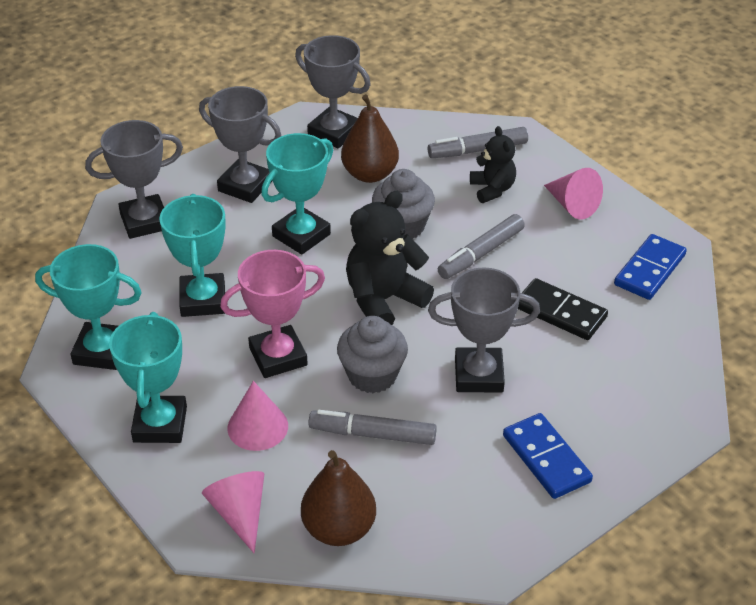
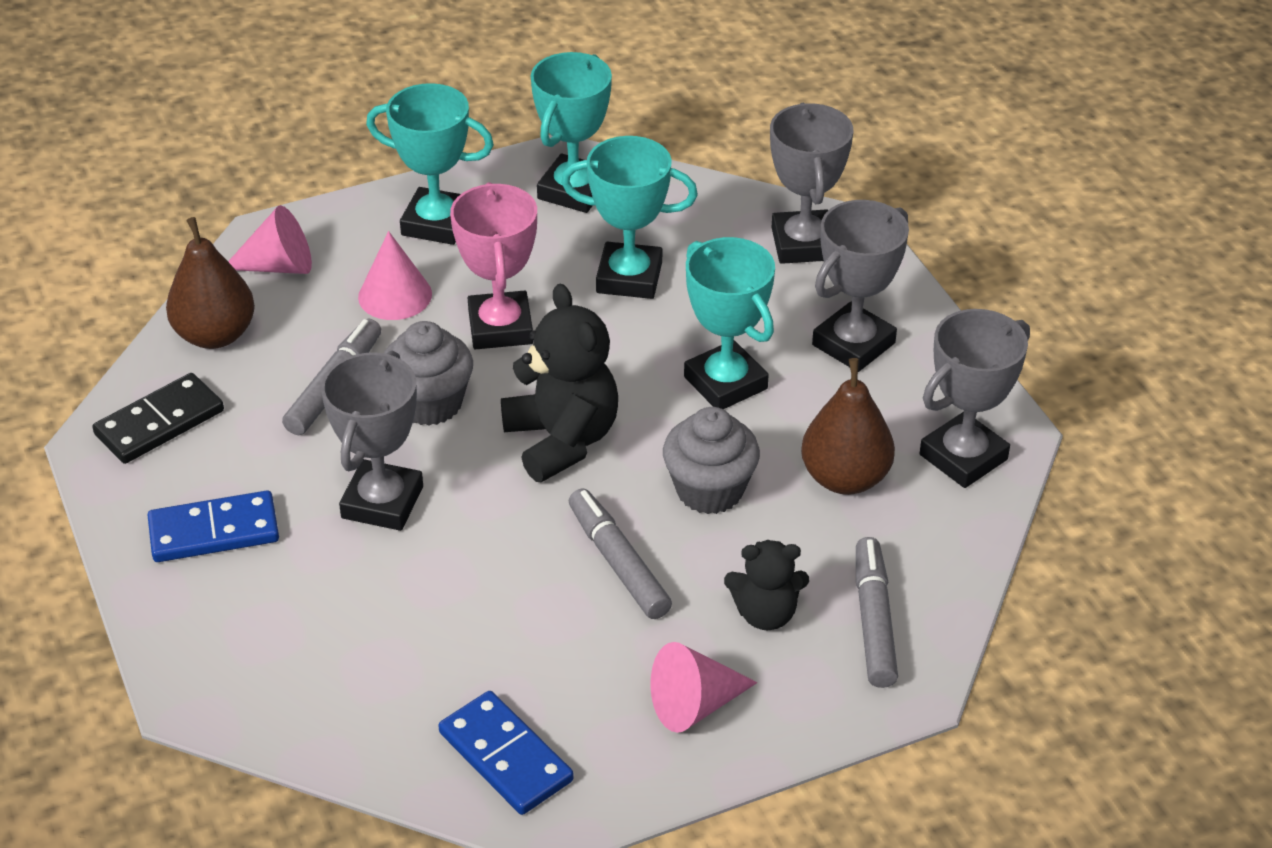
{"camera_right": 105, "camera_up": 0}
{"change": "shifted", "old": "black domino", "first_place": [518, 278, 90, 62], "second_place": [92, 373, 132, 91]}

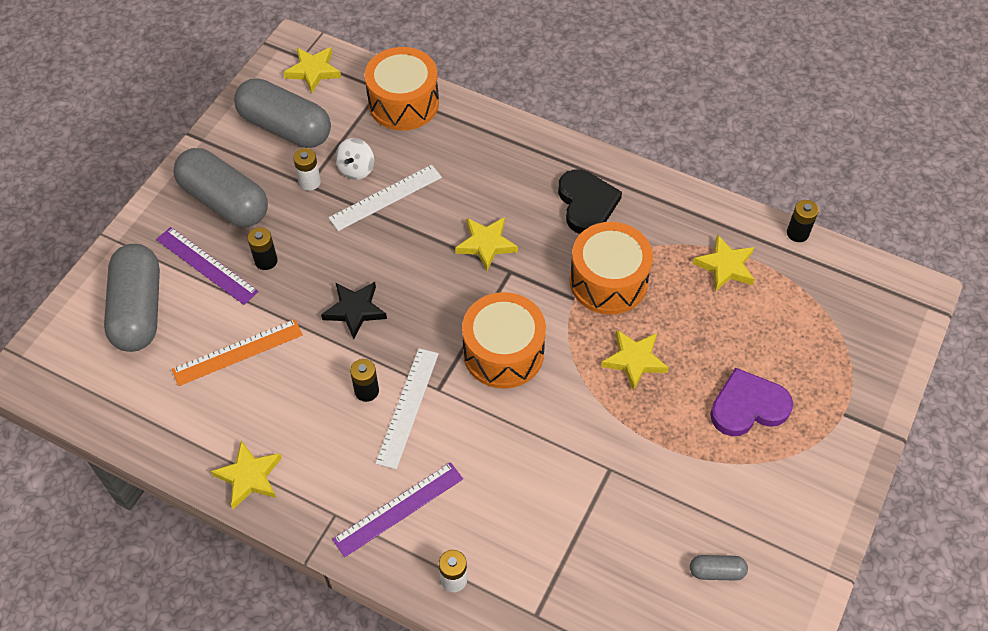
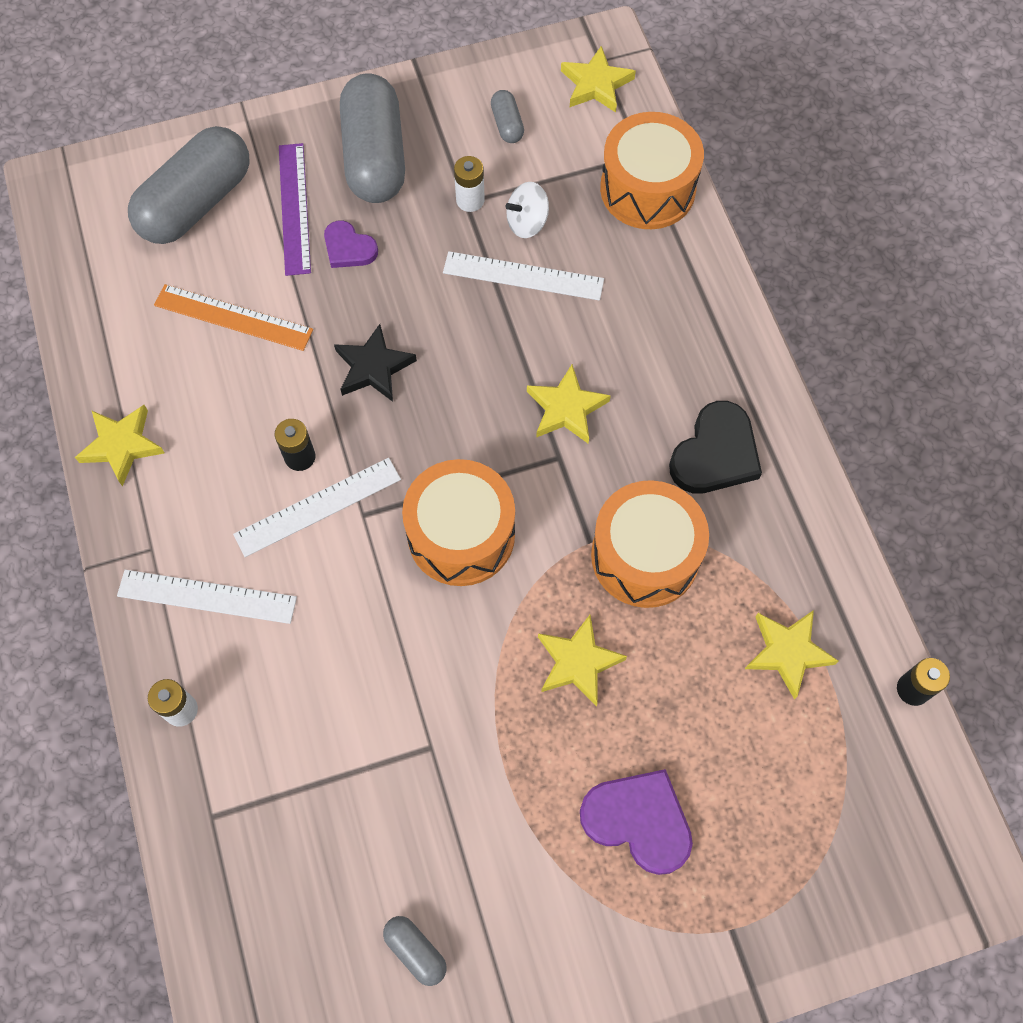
{"camera_right": 45, "camera_up": 10}
{"change": "swapped", "old": "black battery", "new": "purple heart", "first_place": [247, 227, 31, 43], "second_place": [324, 221, 54, 47]}
{"change": "repainted", "old": "purple ruler", "new": "white ruler", "first_place": [332, 462, 131, 95], "second_place": [117, 570, 180, 54]}
{"change": "scaled", "old": "grey capsule", "first_place": [234, 78, 97, 70], "second_place": [491, 90, 33, 53], "factor": 0.43}

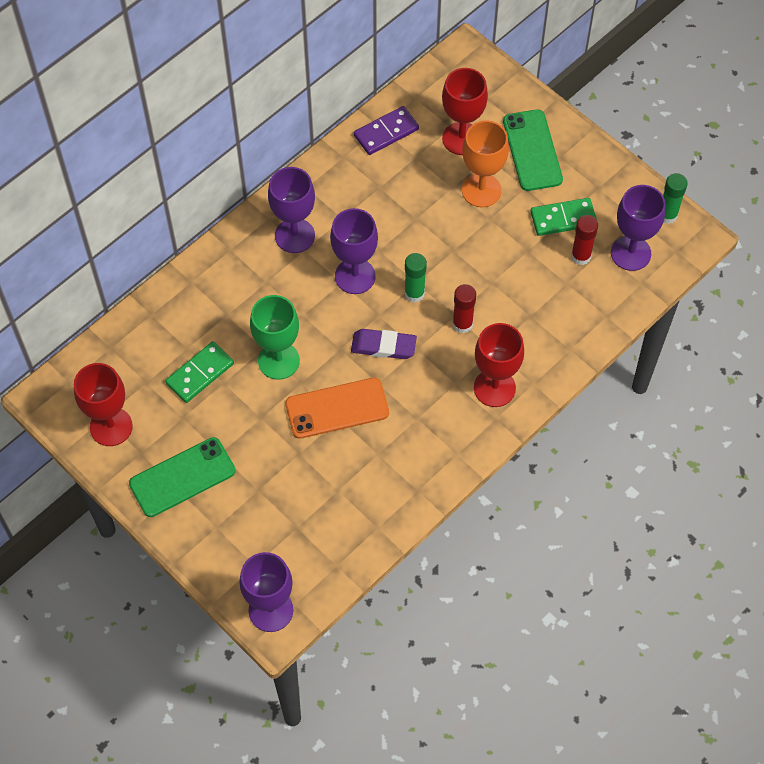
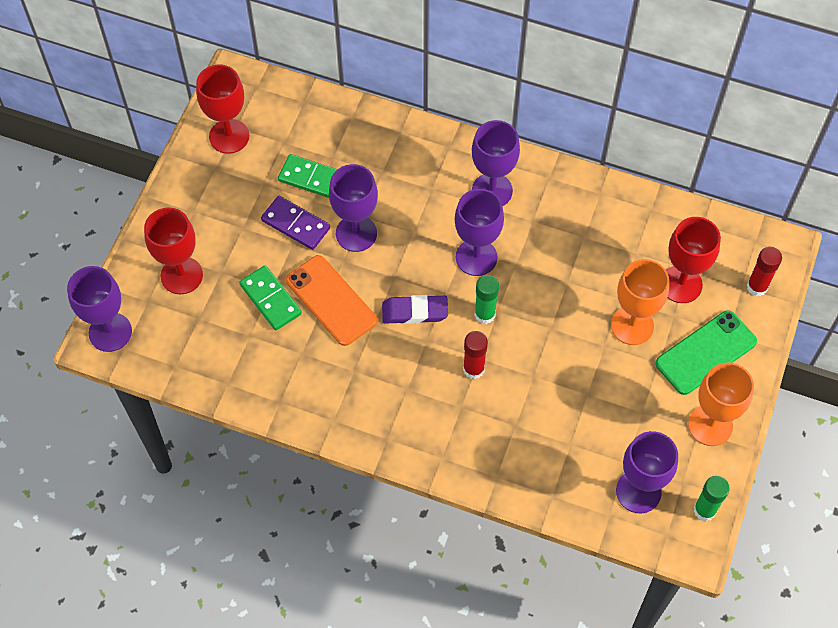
{"camera_right": 65, "camera_up": 0}
{"change": "gone", "old": "green phone", "first_place": [129, 437, 106, 80]}
{"change": "new", "new": "orange goblet", "second_place": [688, 362, 66, 84]}
{"change": "shifted", "old": "purple domino", "first_place": [354, 106, 65, 49], "second_place": [261, 196, 69, 54]}
{"change": "shifted", "old": "red goblet", "first_place": [474, 323, 50, 84], "second_place": [144, 207, 59, 87]}
{"change": "shifted", "old": "green domino", "first_place": [530, 198, 67, 38], "second_place": [239, 265, 63, 65]}
{"change": "shifted", "old": "red glue stick", "first_place": [571, 215, 27, 50], "second_place": [747, 247, 35, 49]}
{"change": "repainted", "old": "green goblet", "new": "purple goblet", "first_place": [250, 295, 50, 85], "second_place": [329, 164, 49, 88]}
{"change": "rotated", "old": "purple eraser", "first_place": [351, 329, 66, 30], "second_place": [382, 295, 66, 29], "degrees": -75}

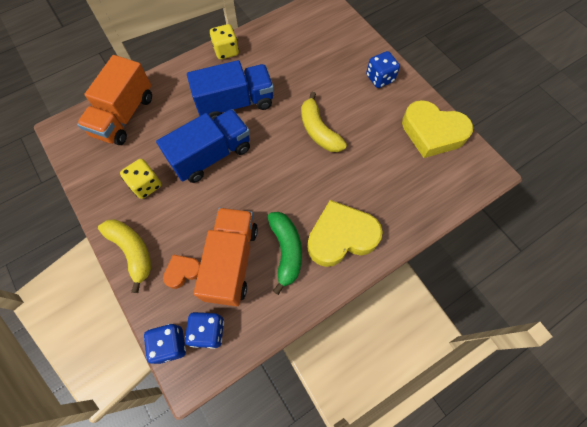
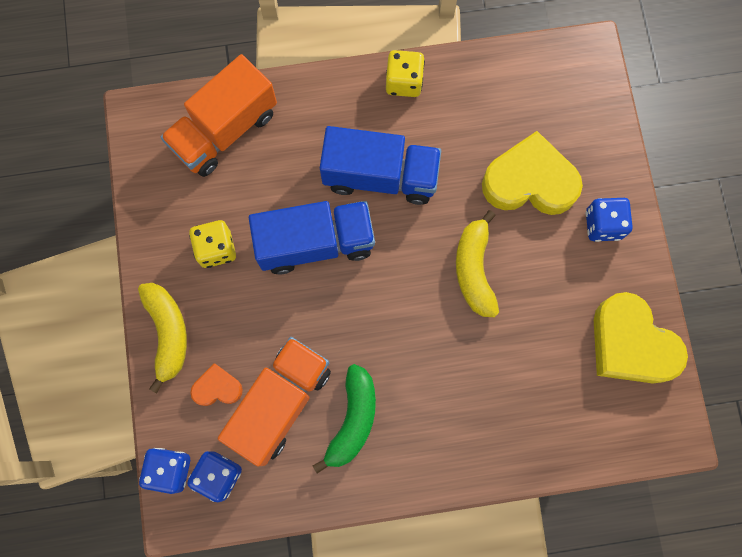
{"camera_right": 25, "camera_up": 10}
{"change": "shifted", "old": "yellow heart", "first_place": [307, 200, 76, 67], "second_place": [482, 131, 101, 84]}

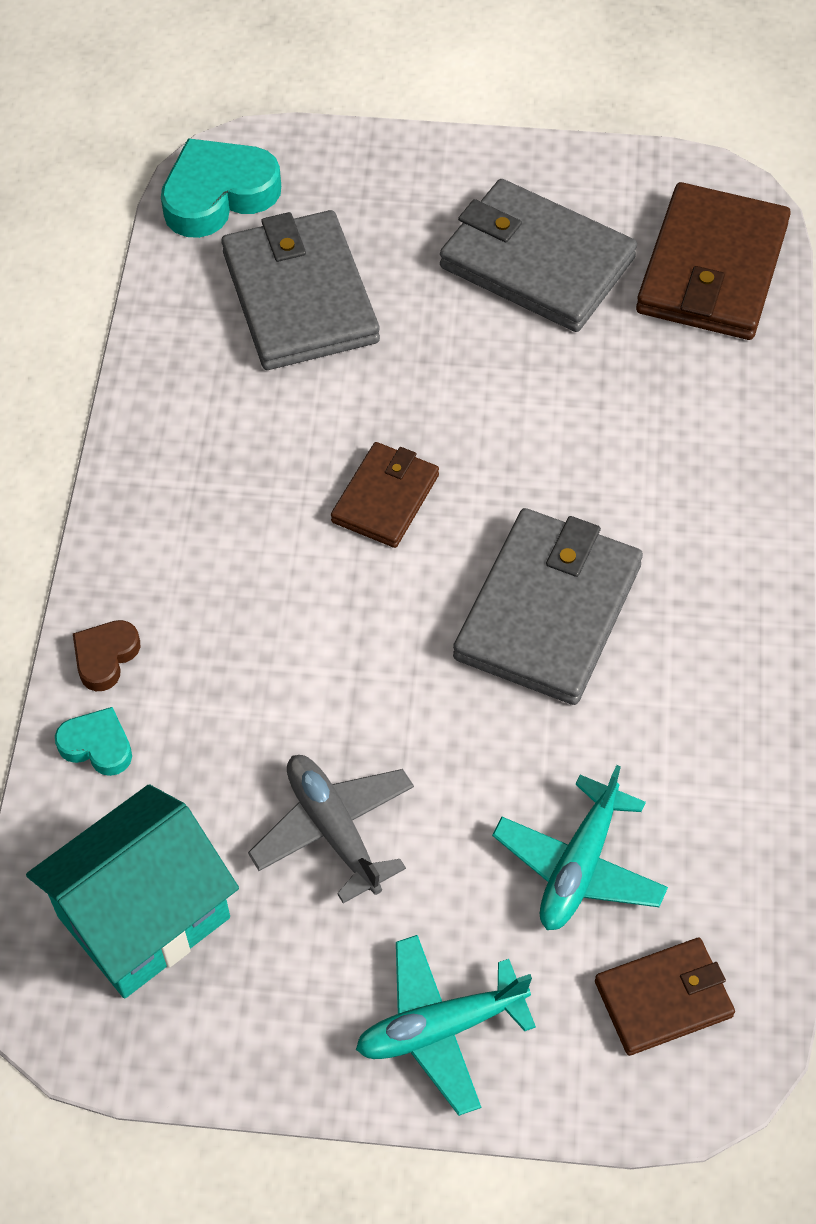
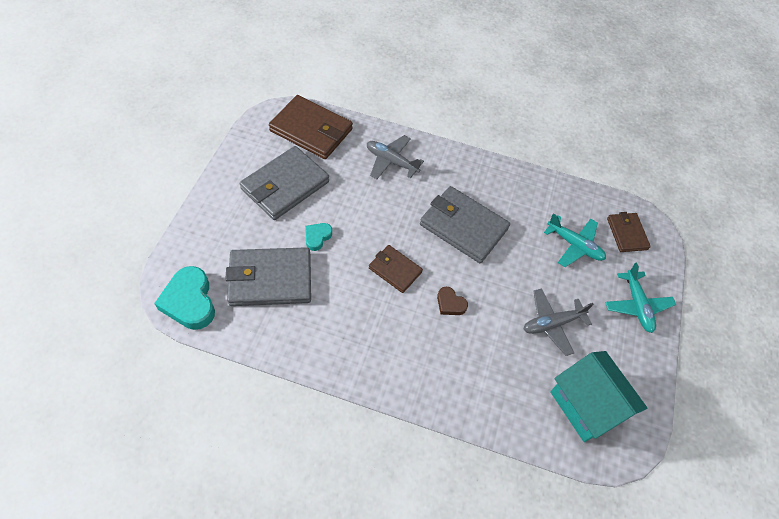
{"camera_right": -85, "camera_up": 0}
{"change": "new", "new": "grey plane", "second_place": [367, 135, 57, 44]}
{"change": "shifted", "old": "turquoise heart", "first_place": [55, 707, 77, 69], "second_place": [305, 223, 27, 28]}
{"change": "shifted", "old": "brown heart", "first_place": [73, 620, 67, 71], "second_place": [437, 287, 31, 28]}

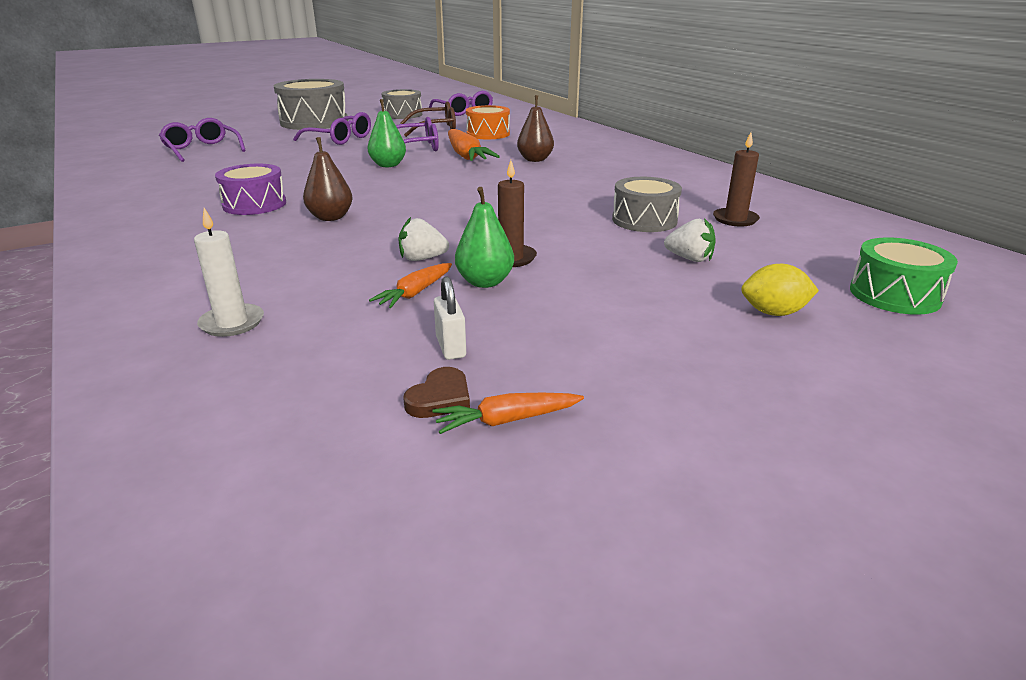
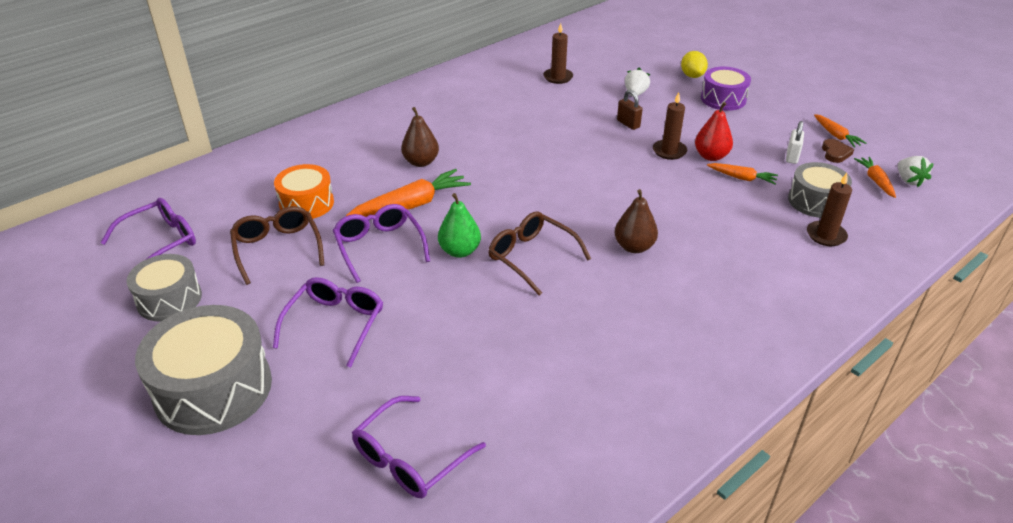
{"camera_right": -100, "camera_up": 10}
{"change": "gone", "old": "green drum", "first_place": [850, 237, 108, 78]}
{"change": "new", "new": "brown glasses", "second_place": [488, 211, 103, 85]}
{"change": "new", "new": "brown padlock", "second_place": [617, 90, 26, 40]}
{"change": "new", "new": "orange carrot", "second_place": [854, 157, 42, 41]}
{"change": "shifted", "old": "purple drum", "first_place": [215, 164, 71, 51], "second_place": [701, 67, 50, 44]}
{"change": "shifted", "old": "white strawberry", "first_place": [398, 217, 51, 44], "second_place": [898, 156, 36, 31]}
{"change": "shifted", "old": "grey drum", "first_place": [612, 177, 70, 55], "second_place": [788, 162, 64, 56]}
{"change": "repainted", "old": "white candle", "new": "brown candle", "first_place": [194, 208, 70, 129], "second_place": [807, 173, 45, 73]}
{"change": "repainted", "old": "green pear", "new": "red pear", "first_place": [455, 187, 59, 101], "second_place": [695, 102, 38, 59]}
{"change": "rotated", "old": "brown heart", "first_place": [403, 367, 67, 51], "second_place": [822, 139, 32, 24], "degrees": 75}
{"change": "rotated", "old": "white padlock", "first_place": [434, 276, 32, 84], "second_place": [786, 121, 18, 43], "degrees": -45}

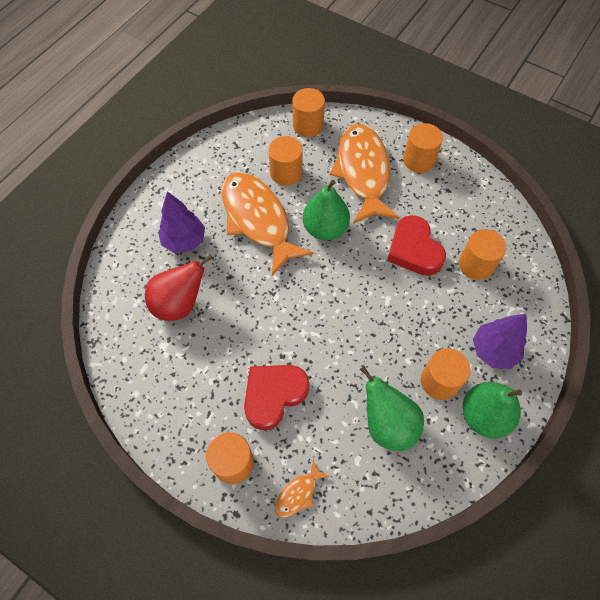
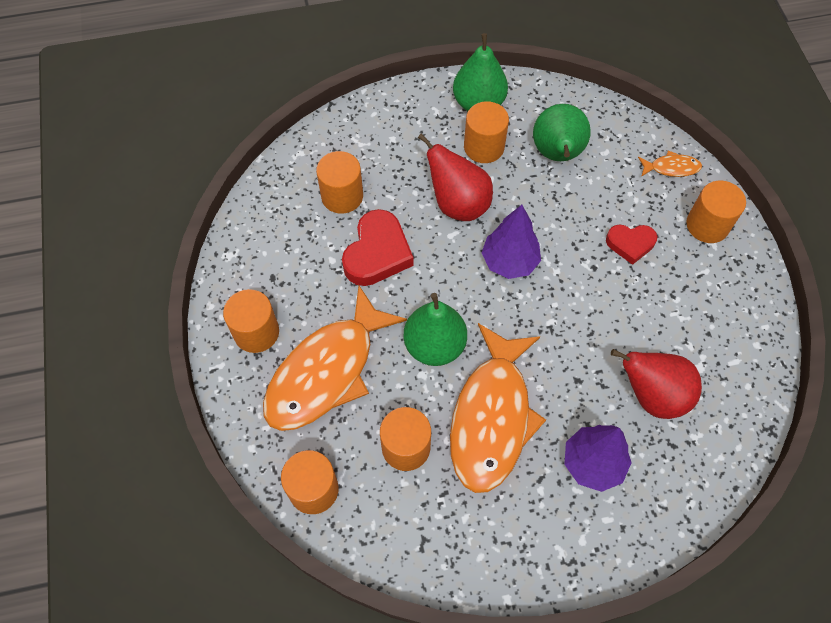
{"camera_right": -135, "camera_up": 0}
{"change": "new", "new": "red pear", "second_place": [418, 133, 75, 88]}
{"change": "shifted", "old": "purple tree", "first_place": [473, 314, 54, 55], "second_place": [482, 205, 59, 74]}
{"change": "scaled", "old": "red heart", "first_place": [244, 365, 65, 65], "second_place": [606, 224, 52, 41], "factor": 0.61}

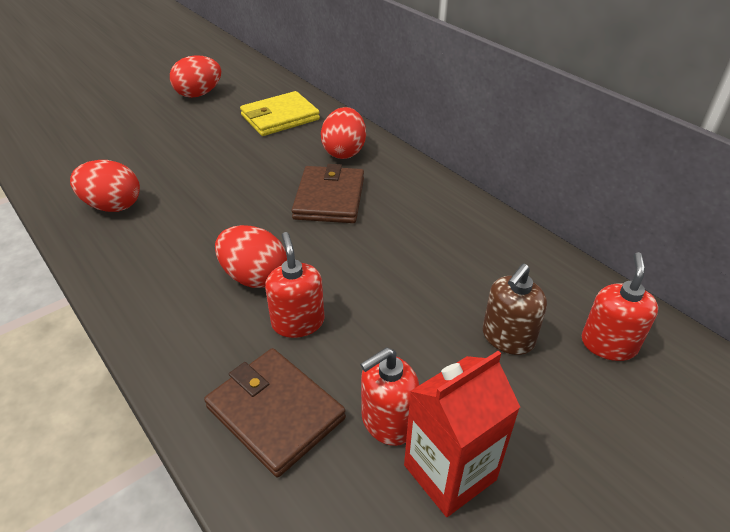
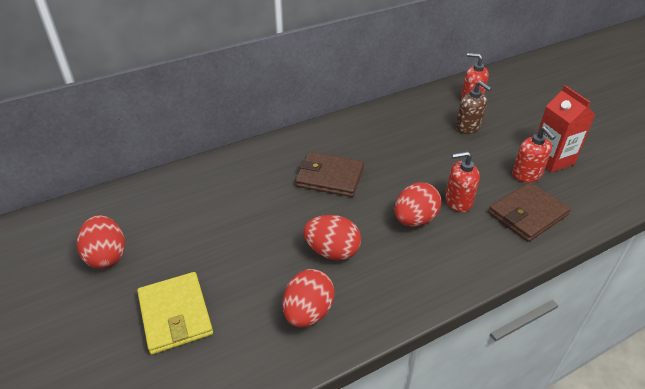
{"camera_right": -80, "camera_up": 0}
{"change": "shifted", "old": "yellow wallet", "first_place": [240, 91, 80, 45], "second_place": [137, 272, 76, 82]}
{"change": "shifted", "old": "red egg", "first_place": [321, 107, 45, 52], "second_place": [303, 215, 58, 45]}

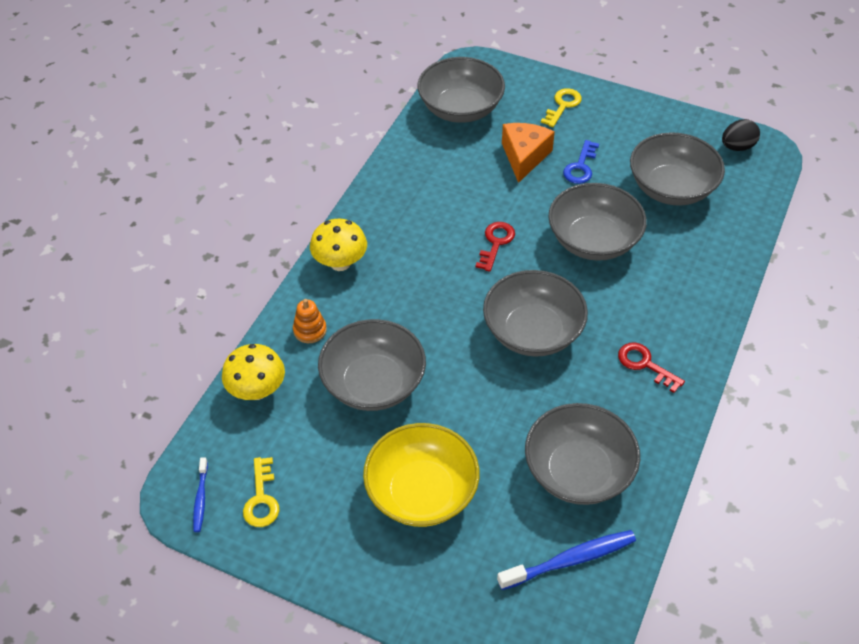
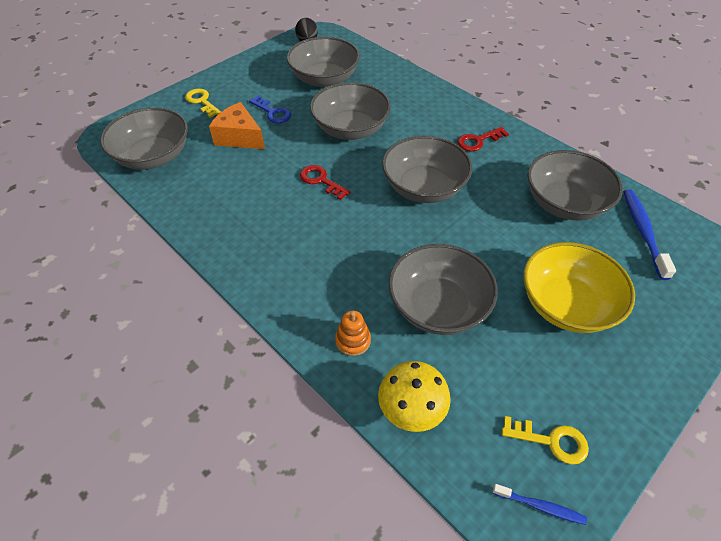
{"camera_right": -70, "camera_up": 0}
{"change": "gone", "old": "yellow mushroom", "first_place": [310, 219, 57, 52]}

